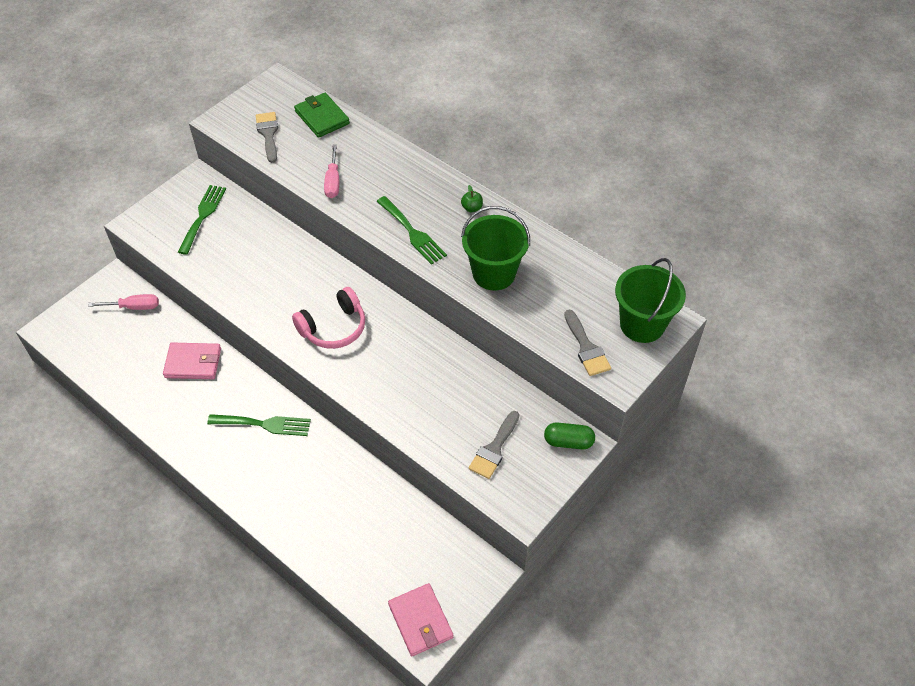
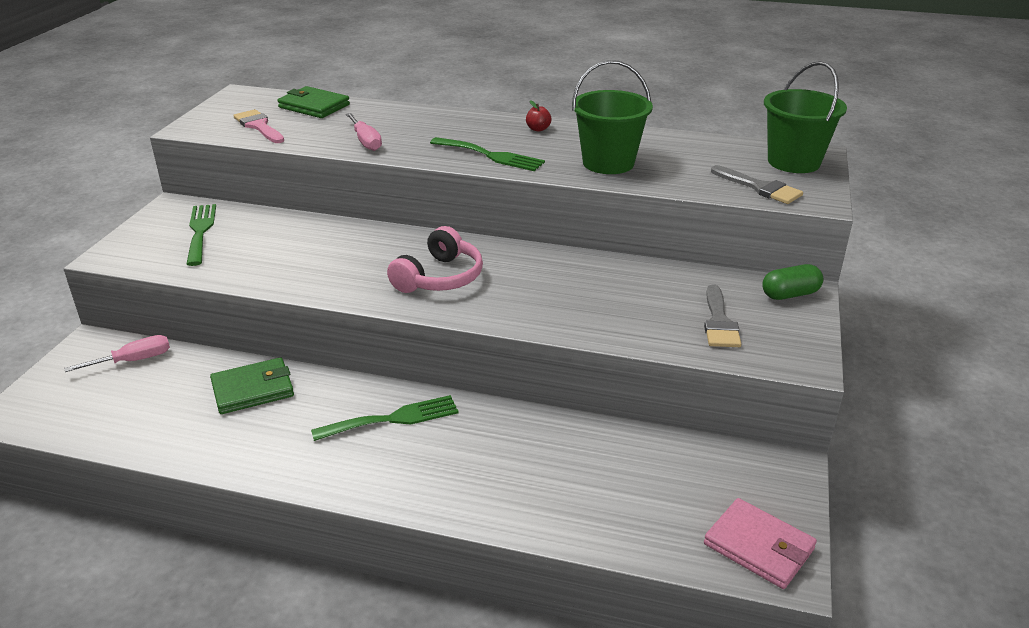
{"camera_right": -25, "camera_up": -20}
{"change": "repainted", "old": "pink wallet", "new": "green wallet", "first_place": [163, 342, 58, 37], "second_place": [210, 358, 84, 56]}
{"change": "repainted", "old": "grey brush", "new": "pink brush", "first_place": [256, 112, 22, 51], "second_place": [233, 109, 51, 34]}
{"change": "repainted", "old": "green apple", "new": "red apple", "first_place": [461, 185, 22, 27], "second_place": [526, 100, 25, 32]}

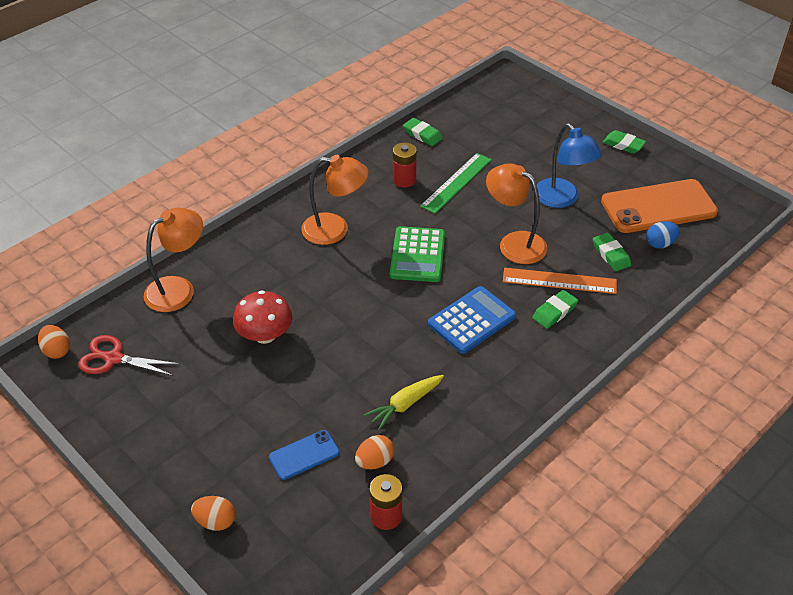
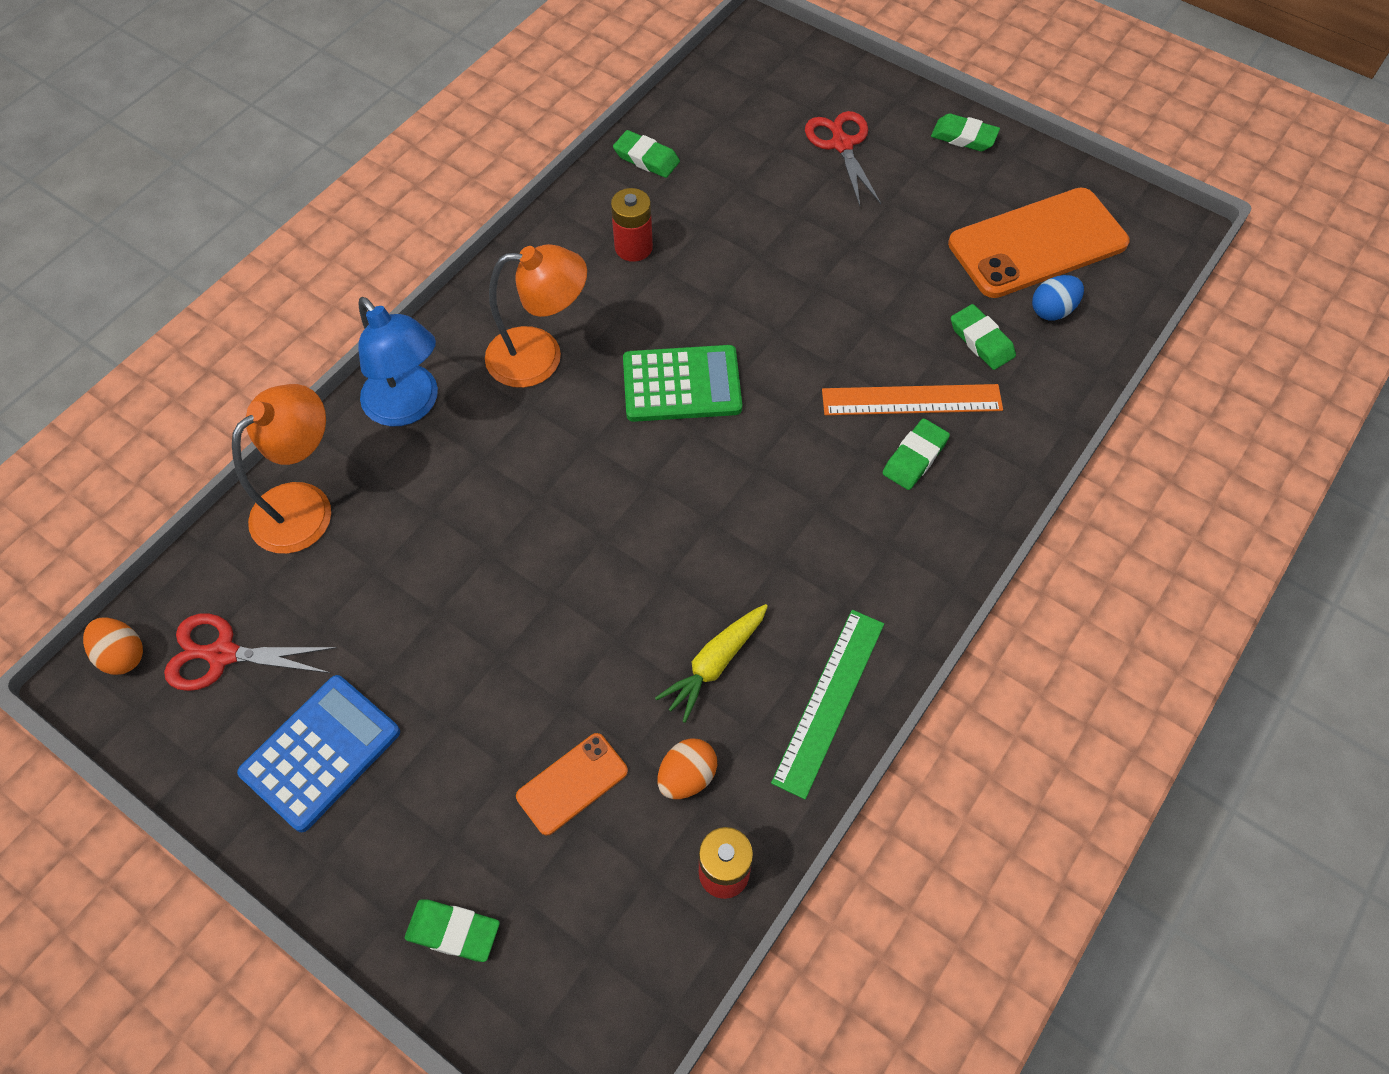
{"camera_right": -10, "camera_up": 15}
{"change": "gone", "old": "red mushroom", "first_place": [233, 290, 60, 54]}
{"change": "gone", "old": "orange lamp", "first_place": [486, 163, 61, 101]}
{"change": "new", "new": "red scissors", "second_place": [805, 111, 76, 95]}
{"change": "shifted", "old": "green ruler", "first_place": [420, 153, 72, 61], "second_place": [771, 610, 113, 189]}
{"change": "shifted", "old": "blue calculator", "first_place": [428, 286, 88, 68], "second_place": [237, 675, 163, 157]}
{"change": "shifted", "old": "blue lamp", "first_place": [536, 123, 66, 85], "second_place": [358, 297, 80, 129]}
{"change": "swapped", "old": "orange egg", "new": "green eraser", "first_place": [191, 496, 44, 35], "second_place": [405, 899, 95, 63]}
{"change": "repainted", "old": "blue phone", "new": "orange phone", "first_place": [269, 430, 71, 50], "second_place": [516, 733, 112, 102]}
{"change": "rotated", "old": "green calculator", "first_place": [390, 226, 55, 56], "second_place": [623, 345, 119, 77], "degrees": -90}

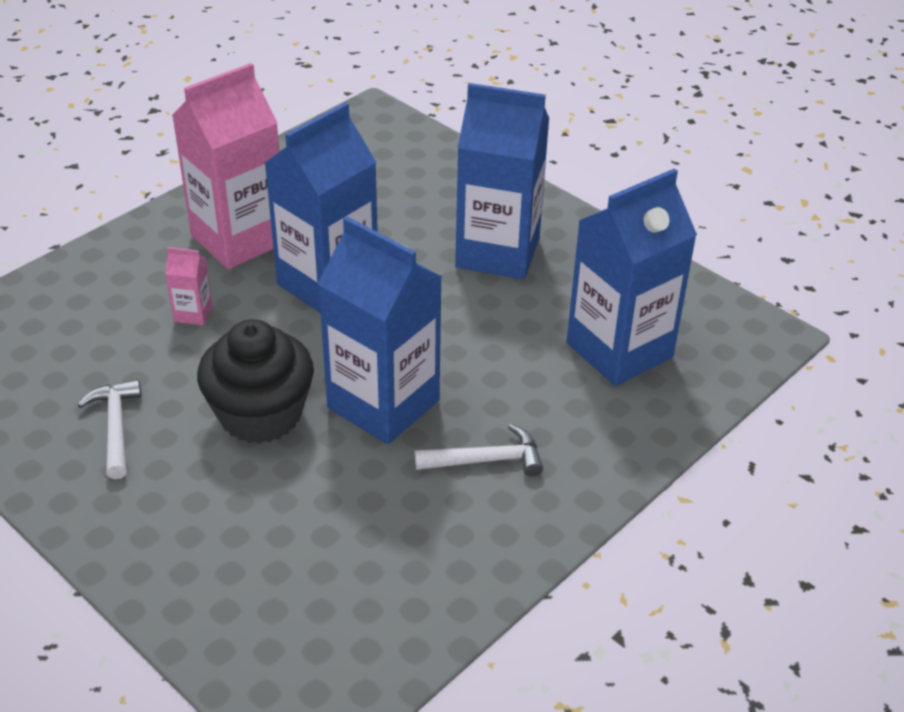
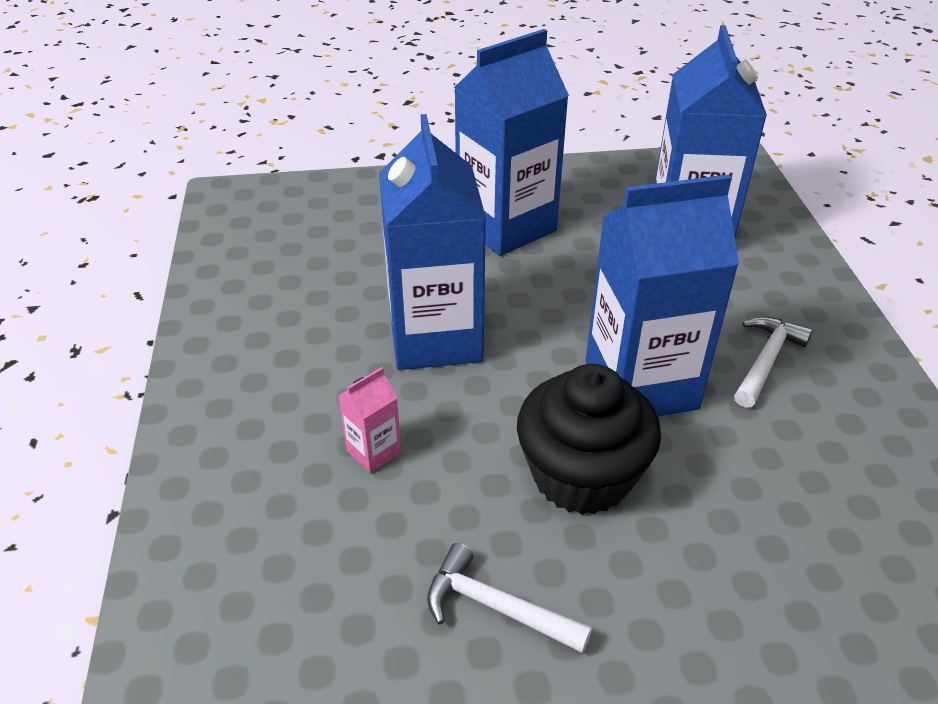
{"camera_right": -50, "camera_up": 0}
{"change": "gone", "old": "pink carton", "first_place": [172, 63, 107, 206]}

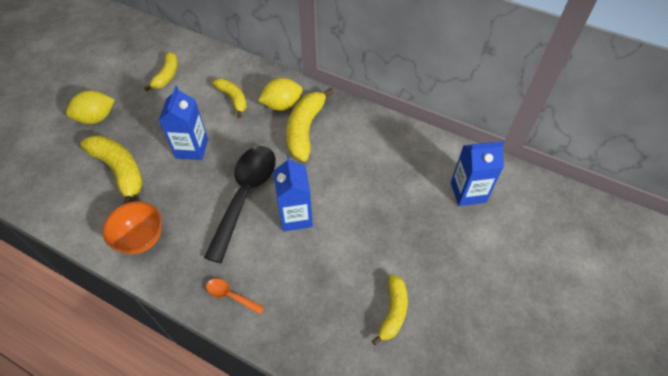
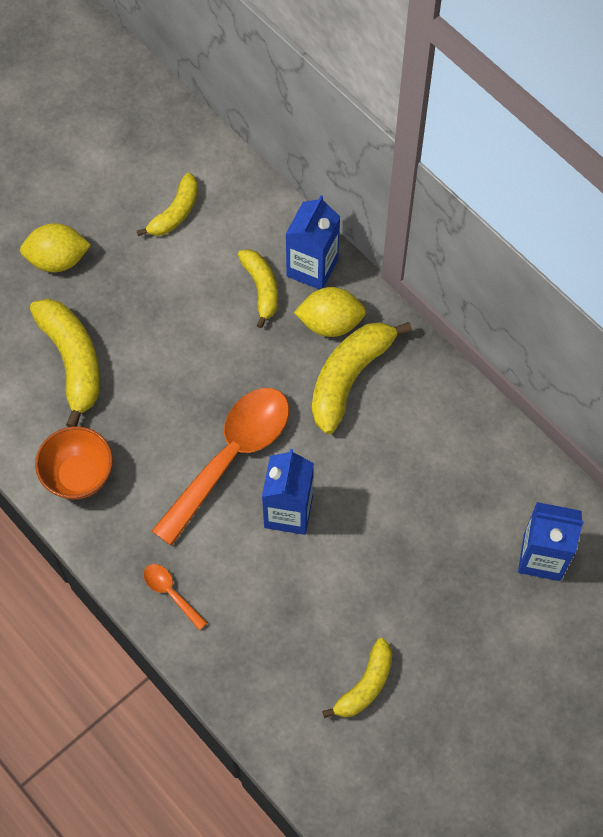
{"camera_right": 20, "camera_up": 10}
{"change": "shifted", "old": "blue carton", "first_place": [158, 86, 50, 74], "second_place": [286, 195, 54, 94]}
{"change": "repainted", "old": "black spoon", "new": "orange spoon", "first_place": [204, 146, 72, 117], "second_place": [152, 388, 137, 158]}

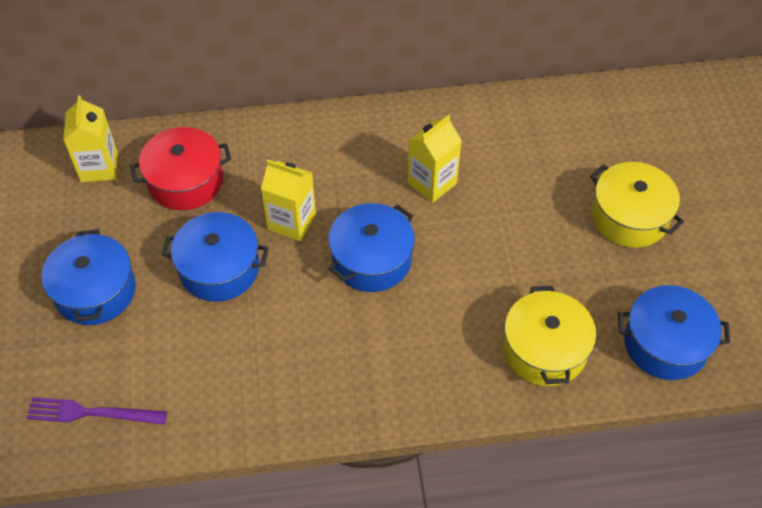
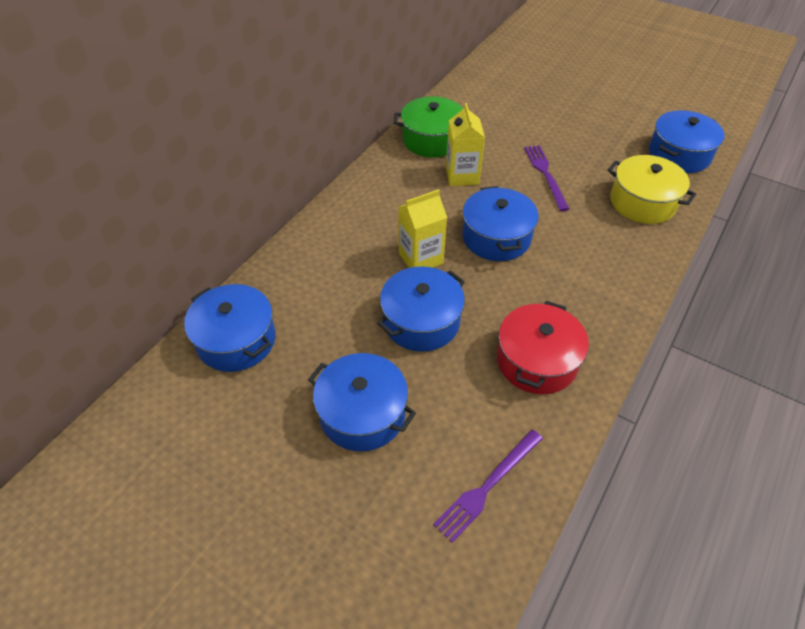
{"camera_right": -50, "camera_up": -5}
{"change": "gone", "old": "yellow pot", "first_place": [590, 162, 94, 86]}
{"change": "new", "new": "green pot", "second_place": [394, 96, 69, 61]}
{"change": "new", "new": "purple fork", "second_place": [524, 145, 45, 66]}
{"change": "shifted", "old": "red pot", "first_place": [130, 127, 101, 83], "second_place": [497, 301, 92, 93]}
{"change": "swapped", "old": "yellow carton", "new": "blue pot", "first_place": [63, 95, 55, 87], "second_place": [184, 284, 92, 88]}

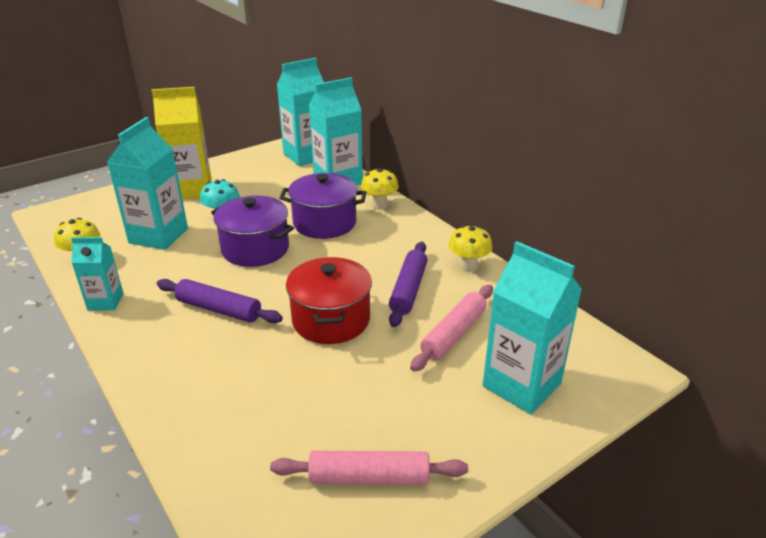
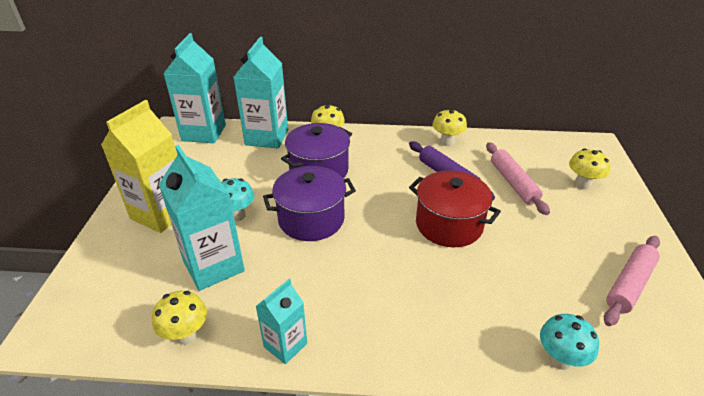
{"camera_right": -50, "camera_up": 5}
{"change": "gone", "old": "purple rolling pin", "first_place": [157, 279, 126, 44]}
{"change": "new", "new": "turquoise mushroom", "second_place": [540, 314, 59, 56]}
{"change": "swapped", "old": "turquoise carton", "new": "yellow mushroom", "first_place": [483, 241, 99, 173], "second_place": [569, 148, 41, 42]}

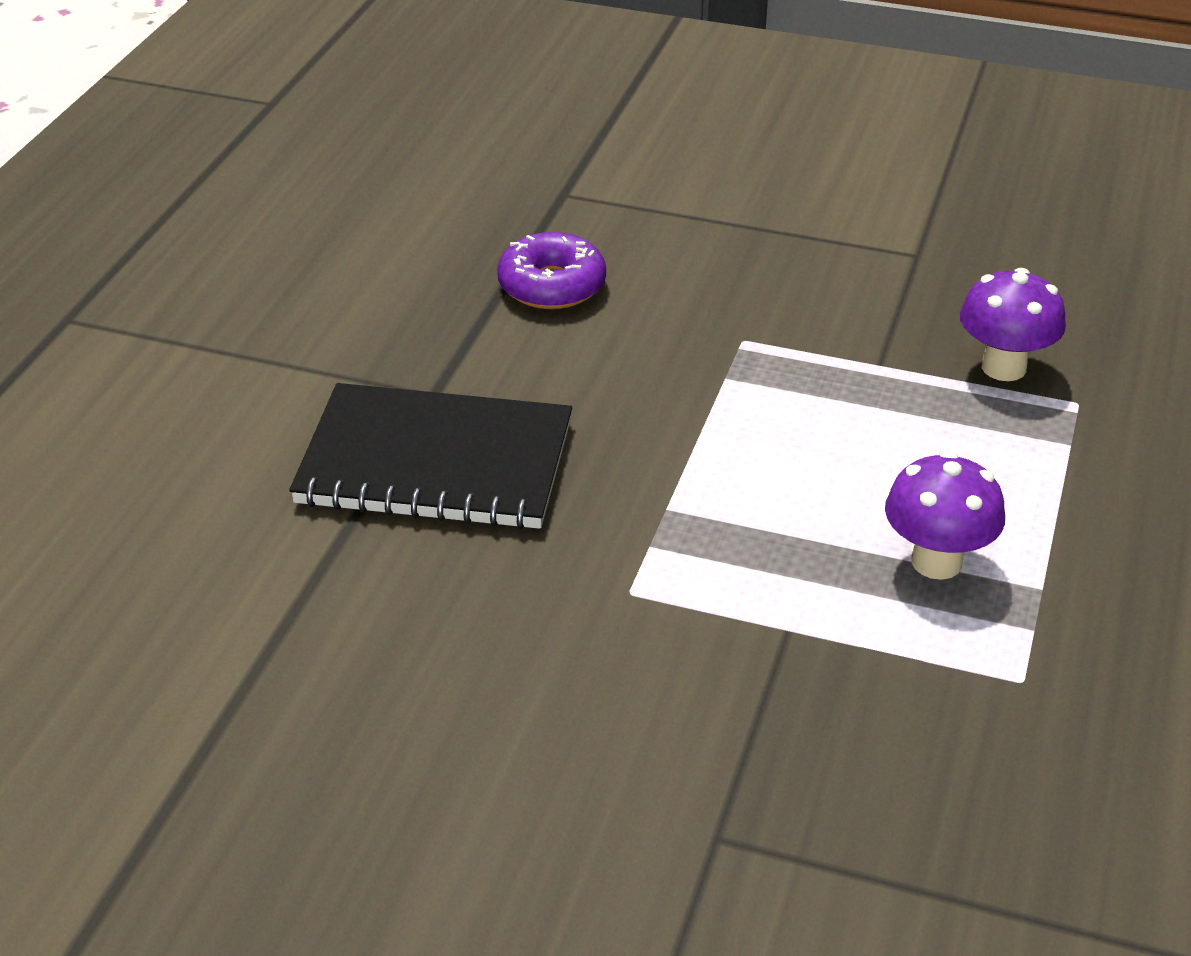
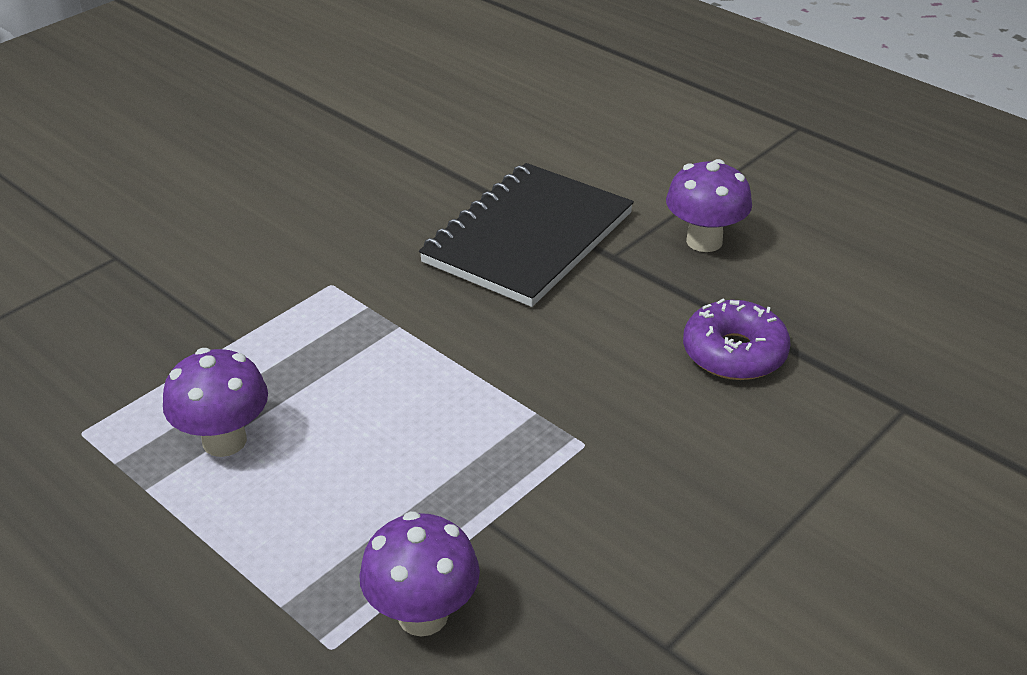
{"camera_right": 115, "camera_up": 0}
{"change": "new", "new": "purple mushroom", "second_place": [666, 159, 86, 93]}

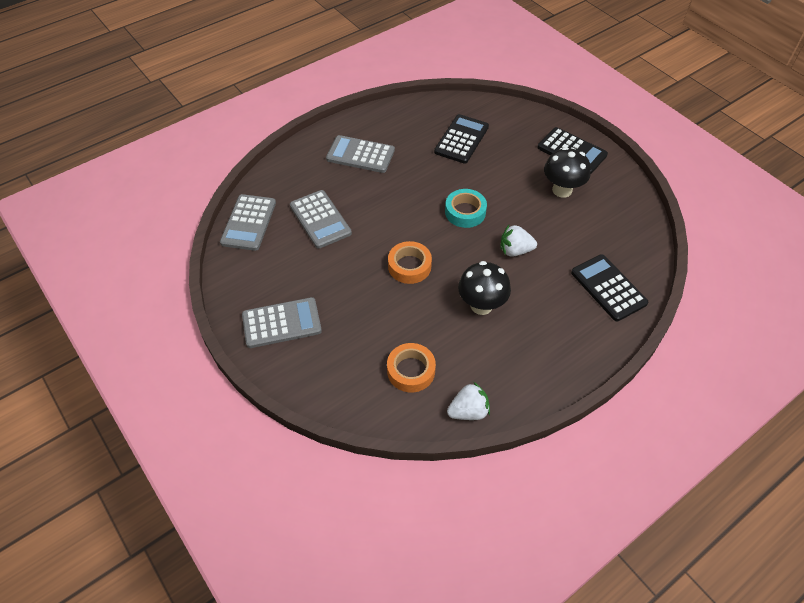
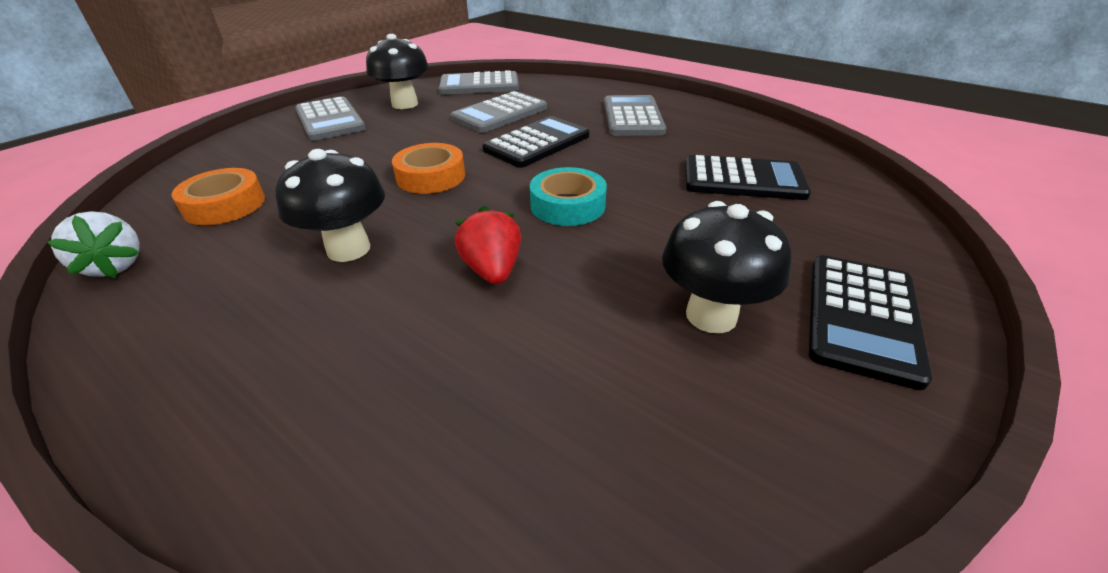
{"camera_right": 75, "camera_up": -15}
{"change": "new", "new": "black mushroom", "second_place": [366, 34, 63, 75]}
{"change": "shifted", "old": "black calculator", "first_place": [571, 254, 77, 67], "second_place": [482, 116, 107, 52]}
{"change": "repainted", "old": "white strawberry", "new": "red strawberry", "first_place": [501, 225, 36, 32], "second_place": [455, 206, 66, 78]}

